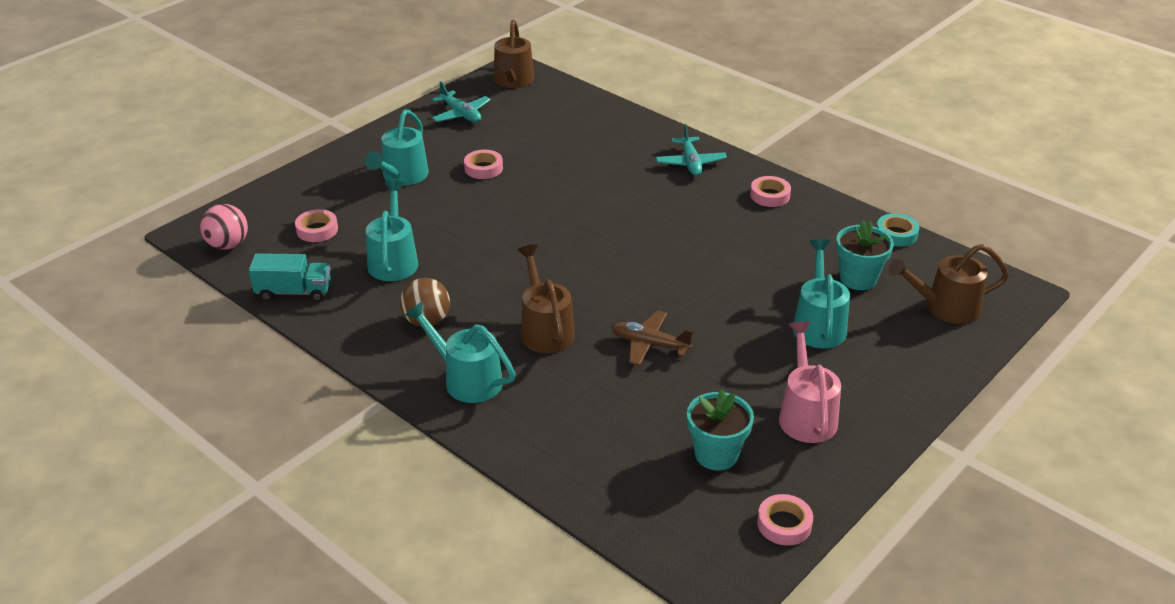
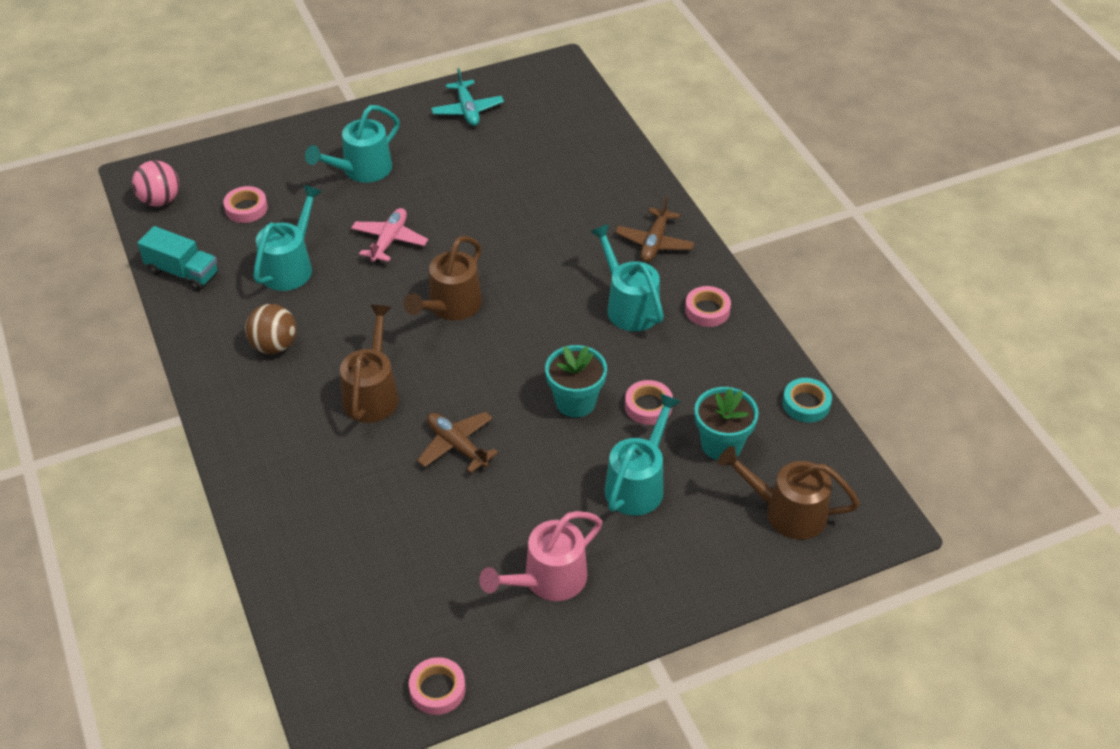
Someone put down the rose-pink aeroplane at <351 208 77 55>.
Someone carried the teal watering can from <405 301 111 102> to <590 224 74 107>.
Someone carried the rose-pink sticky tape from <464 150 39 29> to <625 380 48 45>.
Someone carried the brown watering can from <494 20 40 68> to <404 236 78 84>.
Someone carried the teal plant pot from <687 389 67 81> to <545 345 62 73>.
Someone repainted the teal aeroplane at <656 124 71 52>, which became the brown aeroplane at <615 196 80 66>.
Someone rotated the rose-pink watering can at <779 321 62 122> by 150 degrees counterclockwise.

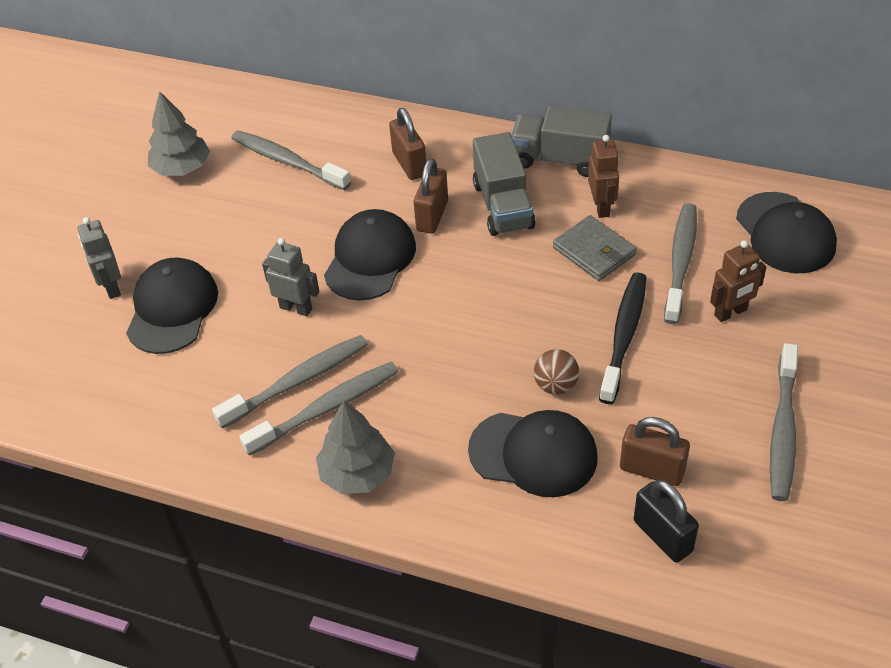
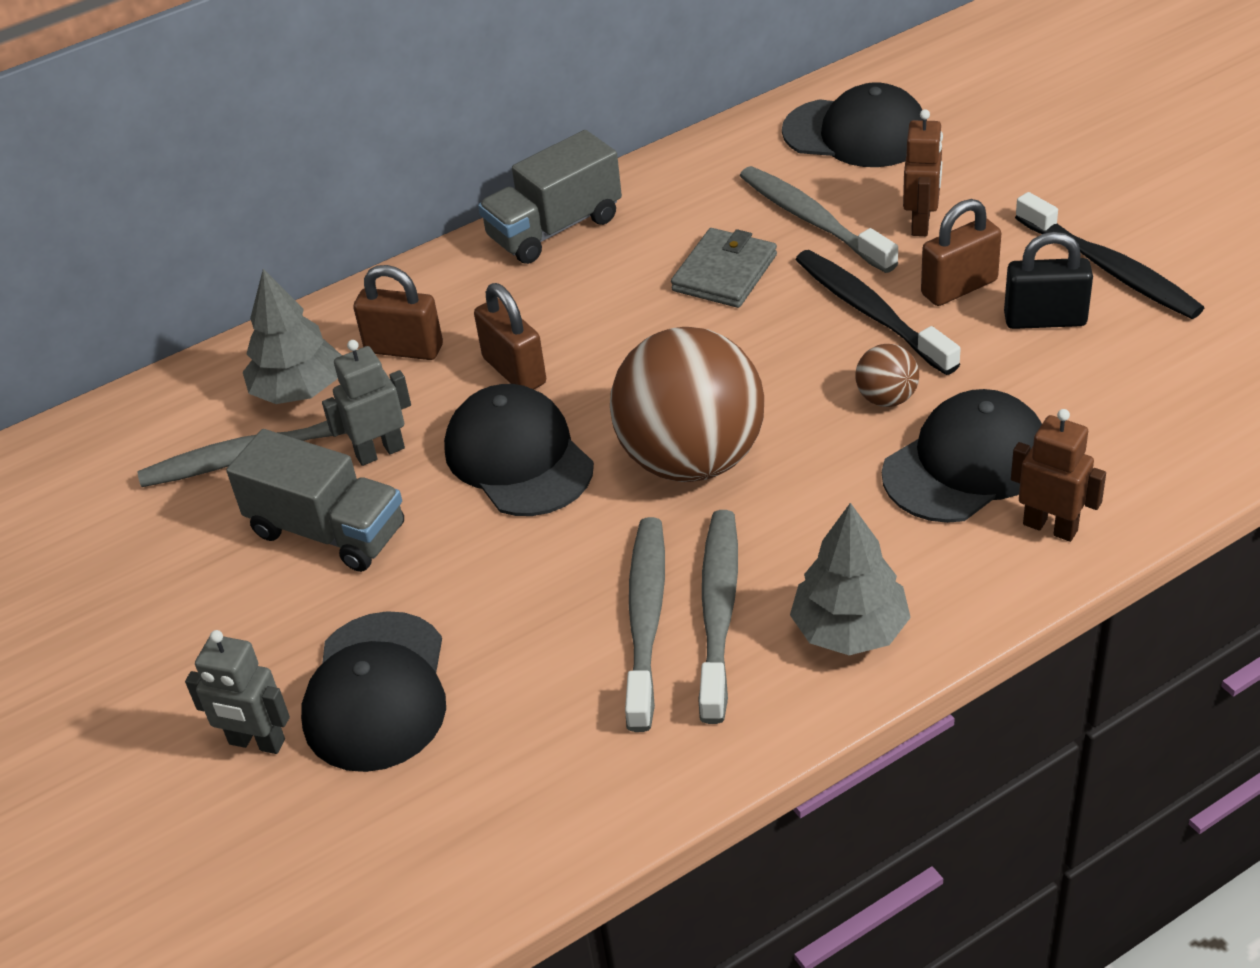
Someone put down the brown sphere at <610 327 154 155>.
Someone carried the gray fir tree from <148 91 62 85> to <243 269 99 135>.
Someone carried the gray robot from <262 238 57 78> to <322 340 89 126>.
Someone carried the gray truck from <473 132 63 104> to <226 429 178 143>.
Someone carried the brown robot from <588 135 31 83> to <1011 409 95 133>.
Someone carried the brown small lock from <620 417 70 69> to <921 199 80 107>.
Someone carried the jet-black small lock from <634 480 65 82> to <1004 232 89 97>.
Someone repainted the gray toothbrush at <770 343 28 158>, which became the jet-black toothbrush at <1015 192 189 127>.
Someone rotated the jet-black baseball cap at <126 258 92 96> by 135 degrees counterclockwise.
Someone rotated the gray wallet at <553 215 84 66> by 60 degrees counterclockwise.

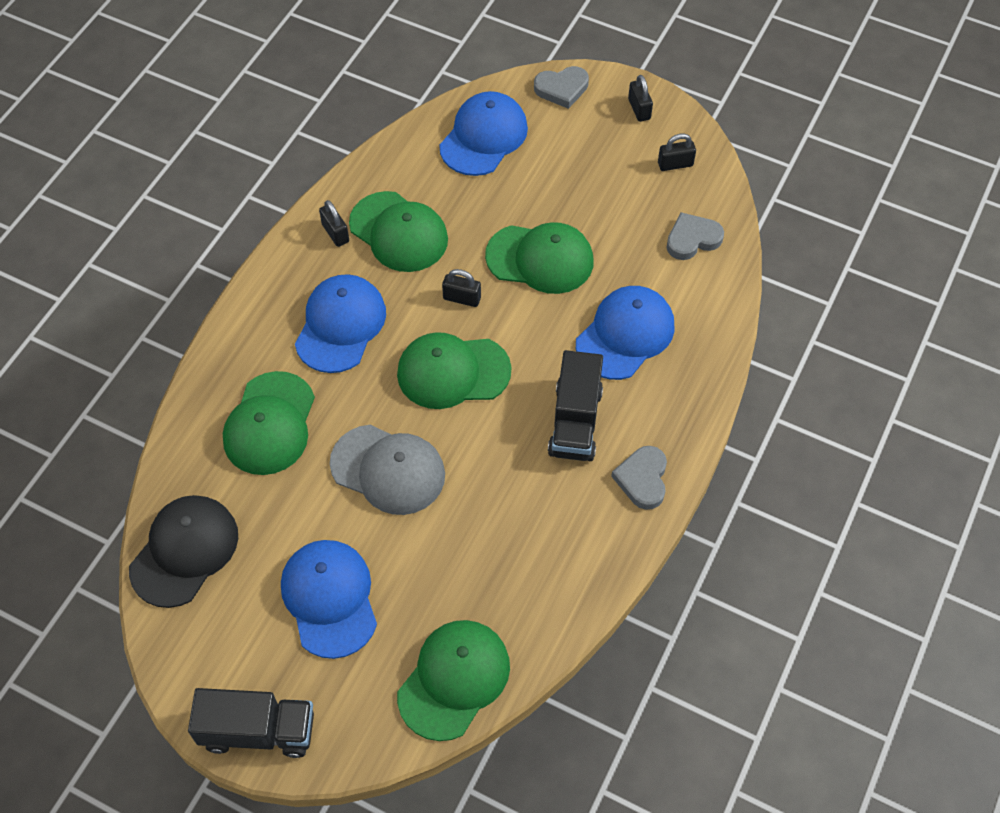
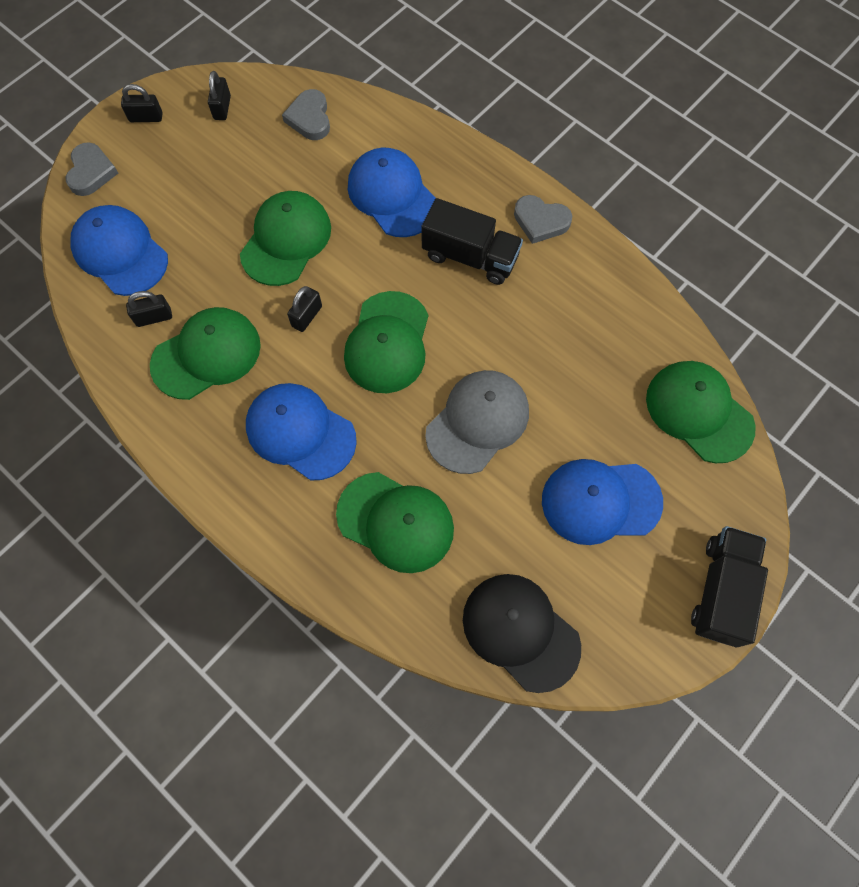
Someone carried the jet-black small lock from <319 200 30 47> to <126 291 46 36>.

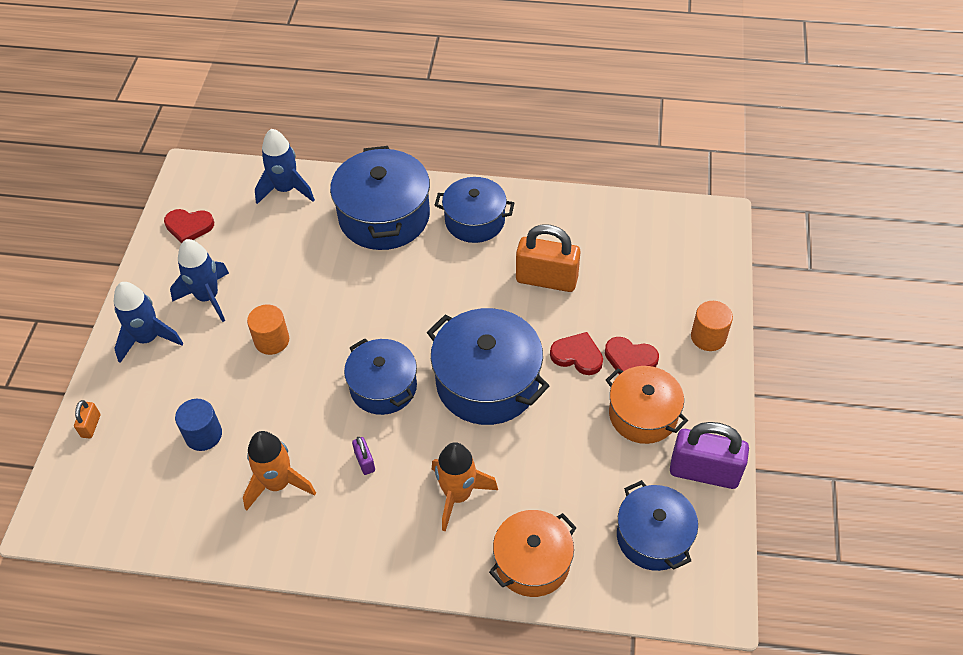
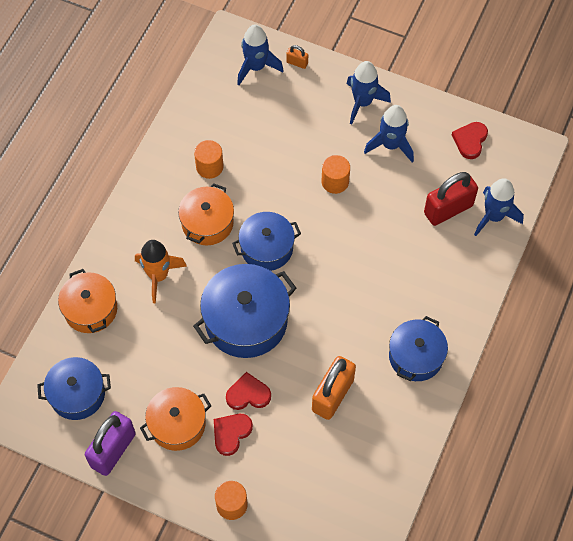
Someone took away the cobalt cylinder at <175 399 47 52>.
Someone took away the cobalt stockpot at <330 146 100 104>.
Someone put down the cobalt rocket at <237 24 47 61>.
Someone put down the crimson small lock at <424 172 54 54>.
Someone swapped the orange rocket at <243 431 73 80> for the orange cylinder at <194 140 30 39>.
Someone swapped the royal purple small lock at <352 437 23 38> for the orange stockpot at <178 183 56 62>.
Someone rotated the crimson heart shape at <550 332 53 43> by 135 degrees counterclockwise.

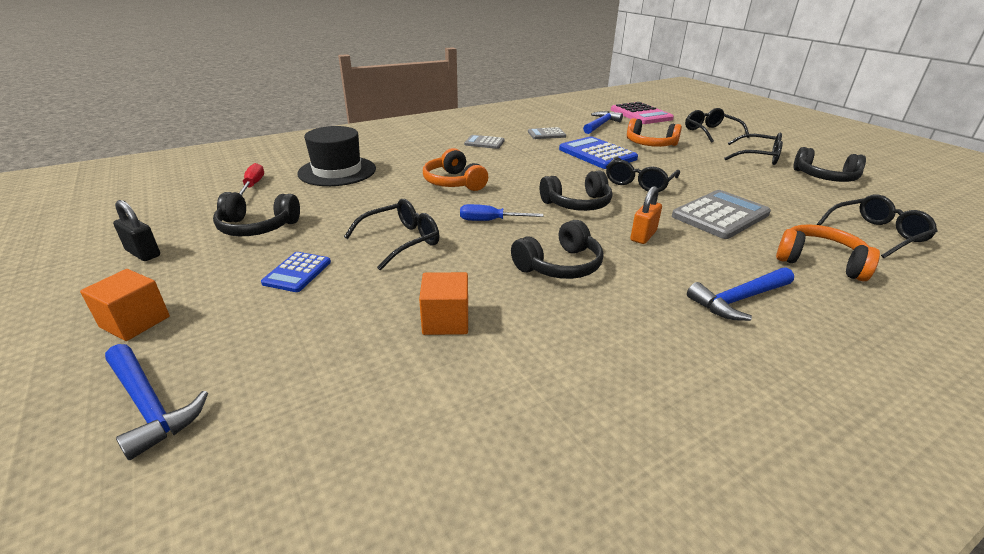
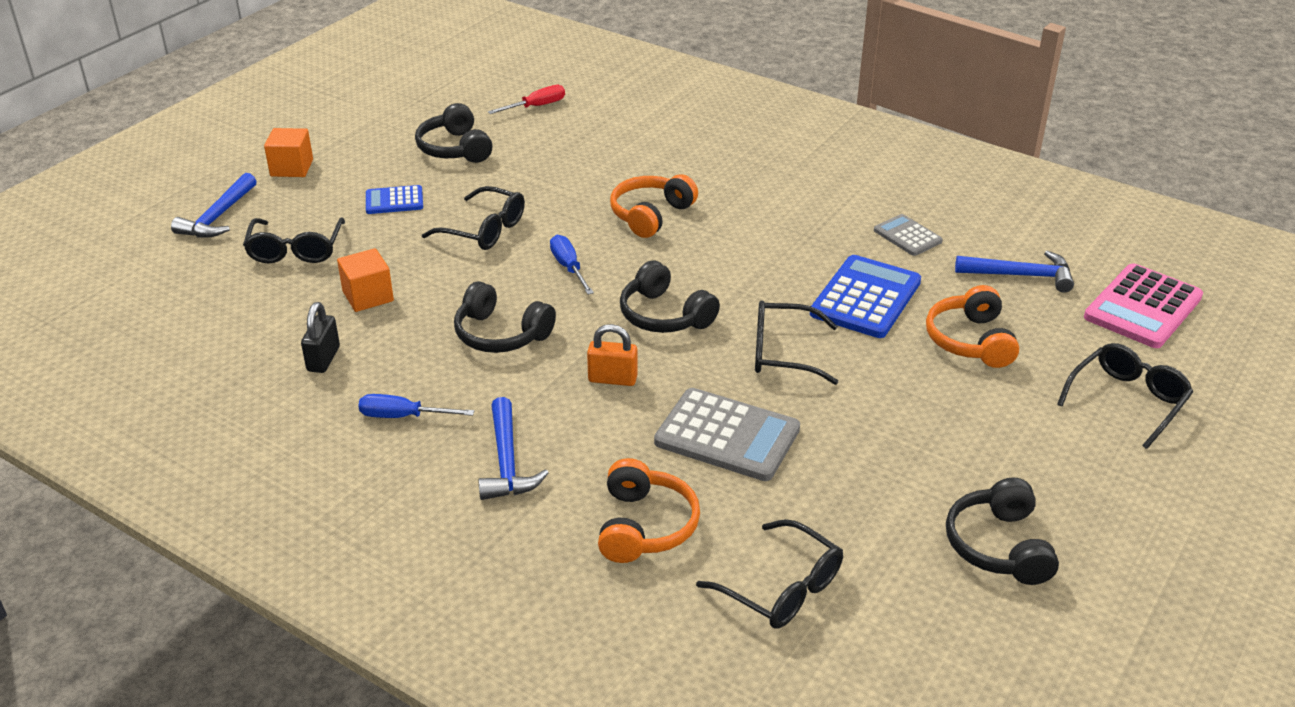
Someone took away the jet-black hat at <297 126 79 60>.
Someone took away the gray calculator at <464 135 40 14>.
Someone put down the cobalt flat screwdriver at <358 394 116 24>.
Someone carried the jet-black small lock from <113 200 47 61> to <301 302 39 71>.
Someone carried the jet-black spectacles from <724 132 59 33> to <243 218 102 45>.
Someone rotated the cobalt carpenter's hammer at <687 267 107 54> by 135 degrees counterclockwise.

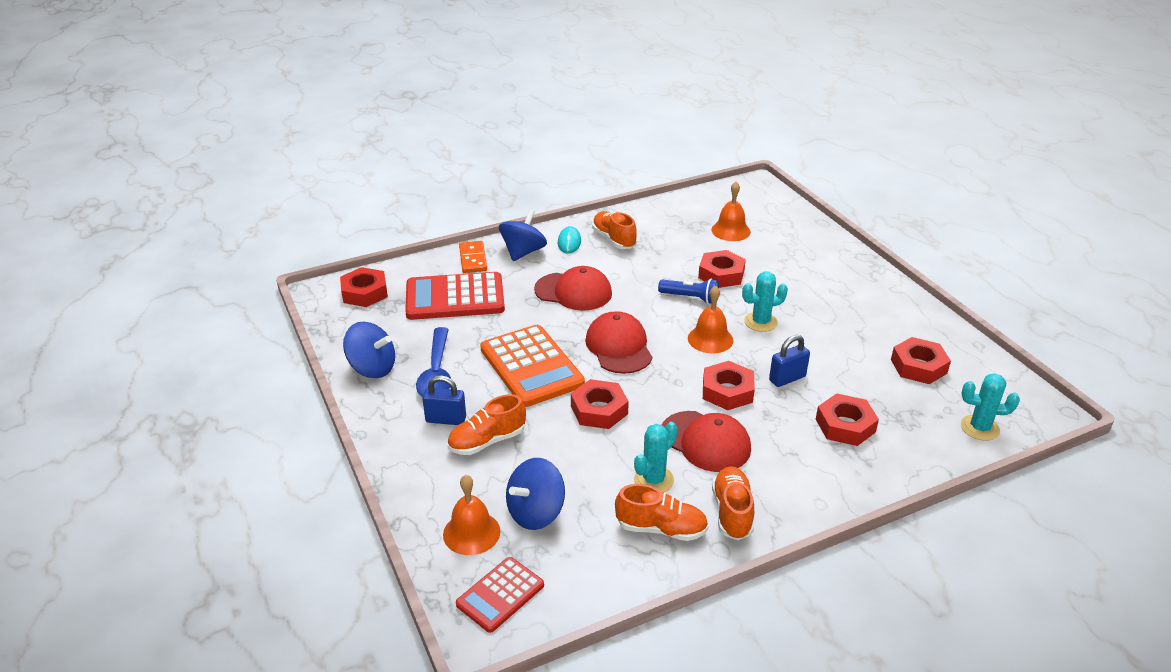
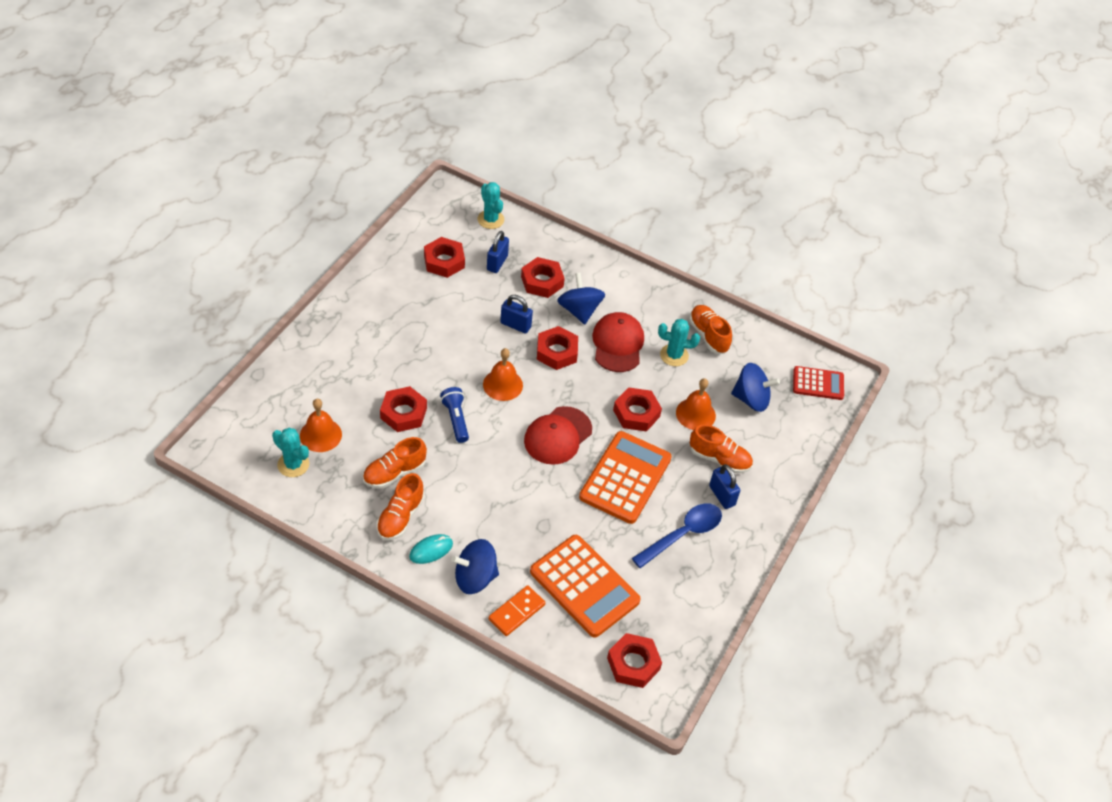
Someone took away the crimson baseball cap at <534 266 78 45>.
Someone put down the cobalt small lock at <487 231 22 42>.
Someone carried the cobalt spinning top from <343 322 52 56> to <557 272 48 52>.
Someone carried the orange bell from <443 475 57 80> to <676 378 40 52>.
Someone carried the orange shoe from <712 466 42 74> to <363 437 64 52>.
Someone carried the teal saguaro cactus from <742 271 46 61> to <272 428 37 49>.
Someone repainted the crimson calculator at <405 272 100 48>, which became the orange calculator at <530 535 111 103>.

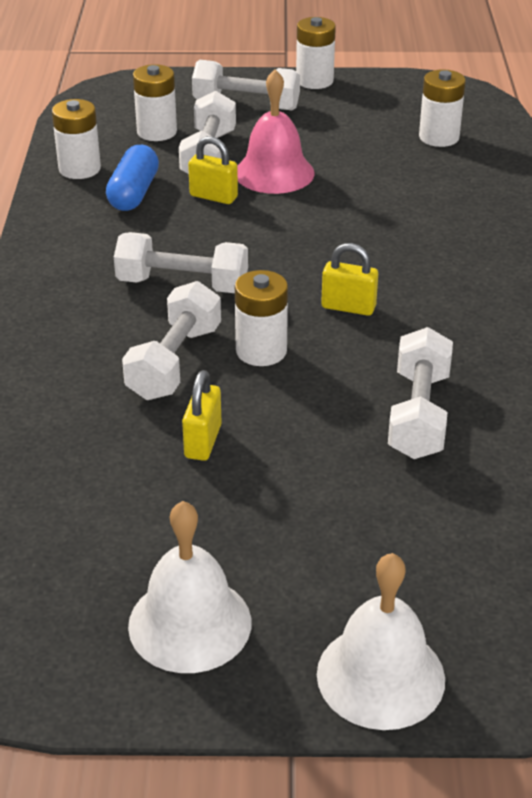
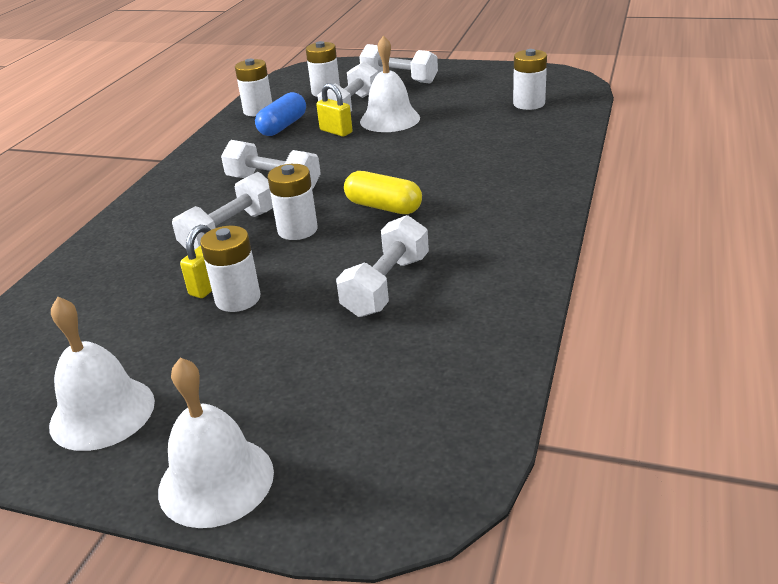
Someone carried the pure white battery from <296 17 40 72> to <200 226 60 86>.
Someone swapped the yellow small lock at <321 243 57 73> for the yellow pill shape at <344 171 78 43>.
Someone repainted the rose-pink bell at <237 69 77 125>, which became the pure white bell at <360 35 60 97>.

